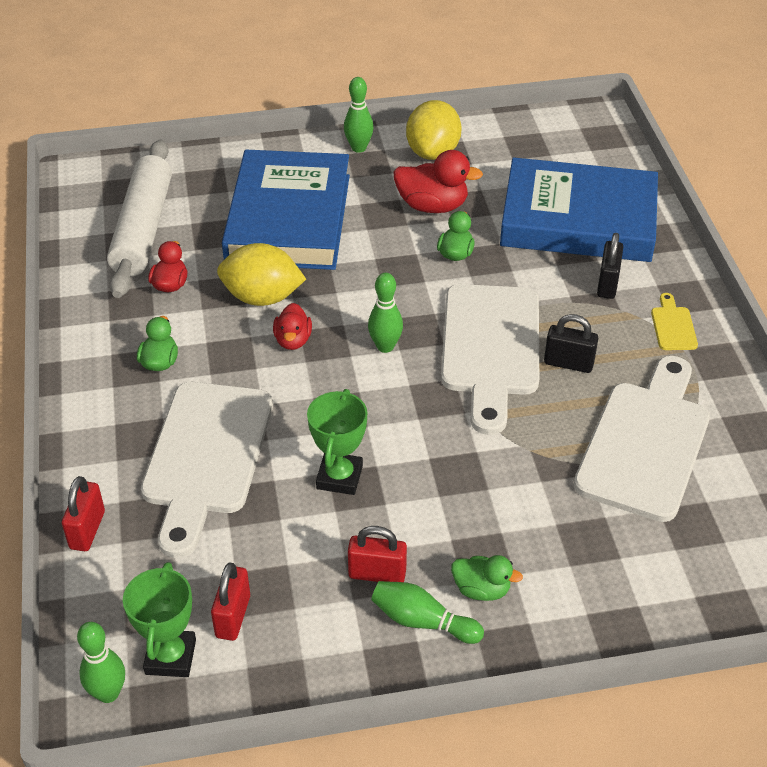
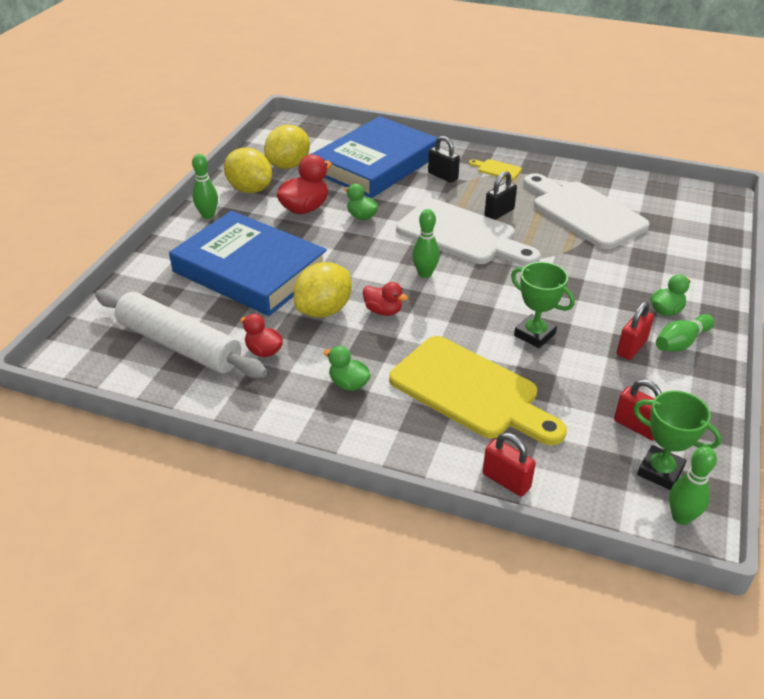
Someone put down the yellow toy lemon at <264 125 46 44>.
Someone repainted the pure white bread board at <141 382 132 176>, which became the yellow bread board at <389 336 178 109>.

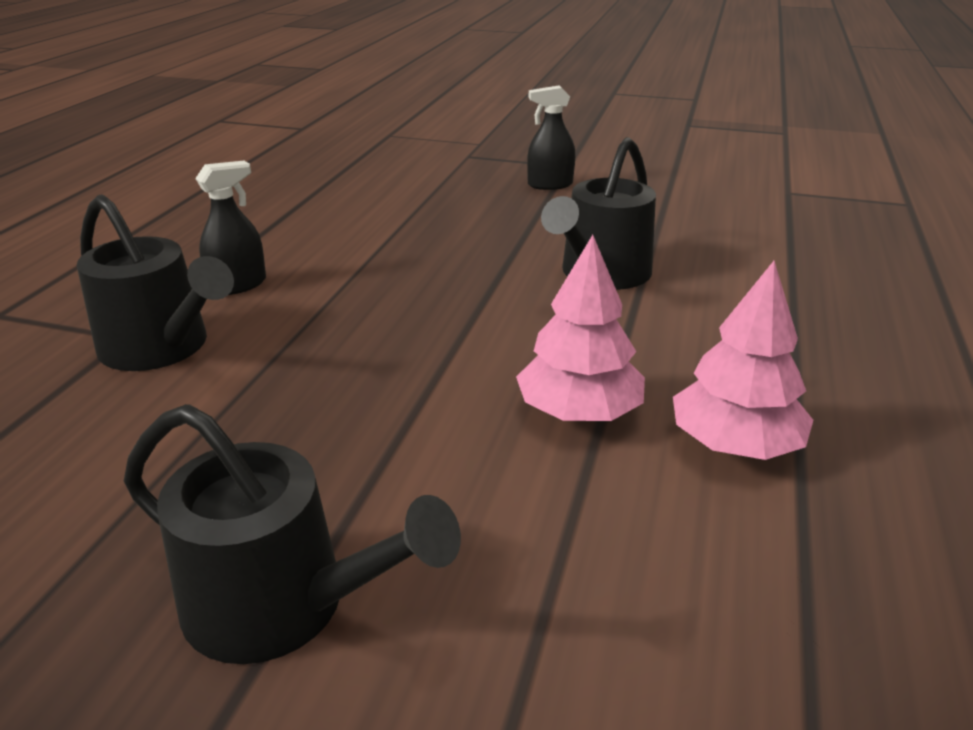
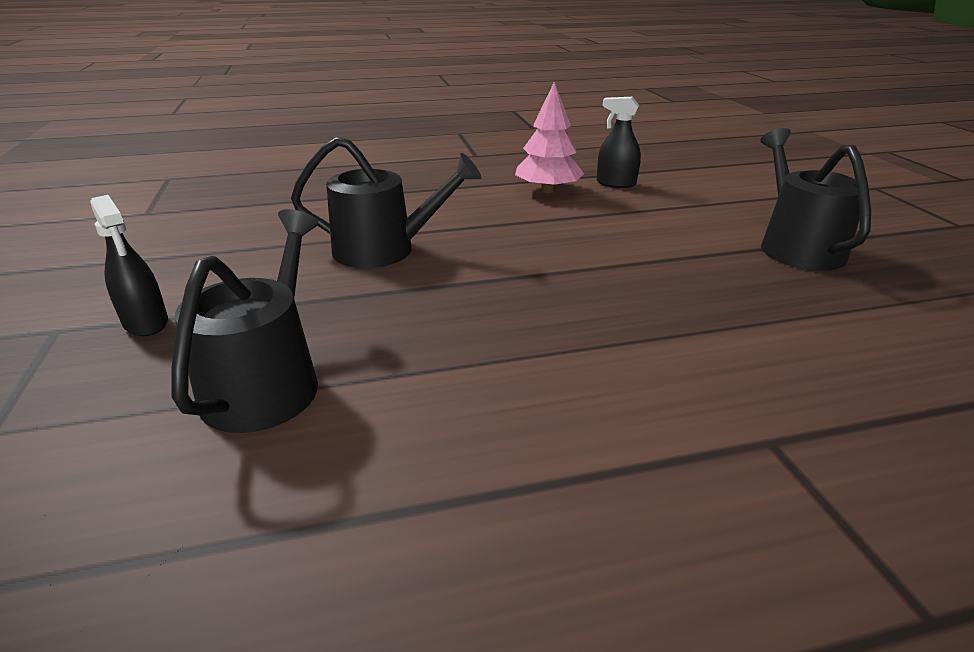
Someone took away the rose-pink fir tree at <516 235 129 186>.
Someone carried the jet-black watering can from <77 194 157 177> to <172 209 146 224>.
Someone carried the jet-black spray cleaner from <195 161 71 134> to <597 97 44 91>.

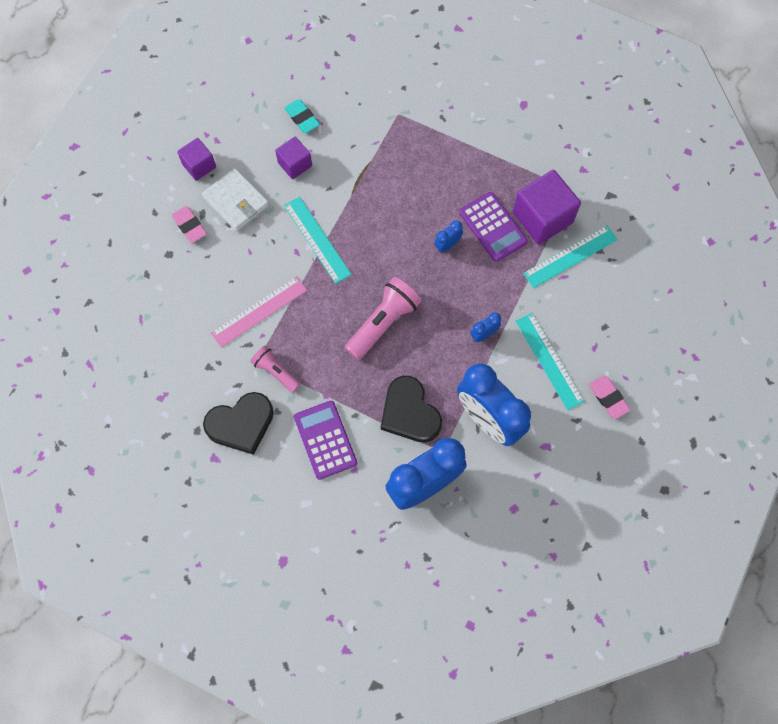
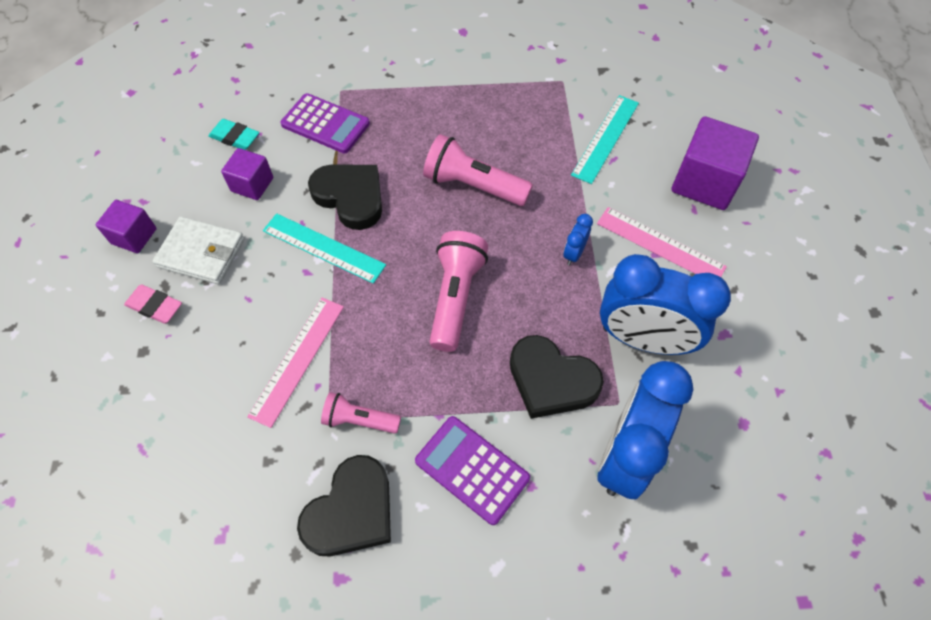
Someone took away the rose-pink gum eraser at <589 376 41 43>.
Someone put down the jet-black heart shape at <308 165 74 65>.
Someone carried the royal purple calculator from <459 192 69 70> to <281 93 89 60>.
Someone carried the royal purple cube from <512 170 69 75> to <672 116 87 94>.
Someone swapped the cobalt bedside clock at <434 220 29 33> for the rose-pink flashlight at <423 134 110 72>.
Someone repainted the teal ruler at <516 313 69 97>, which became the rose-pink ruler at <597 207 130 70>.

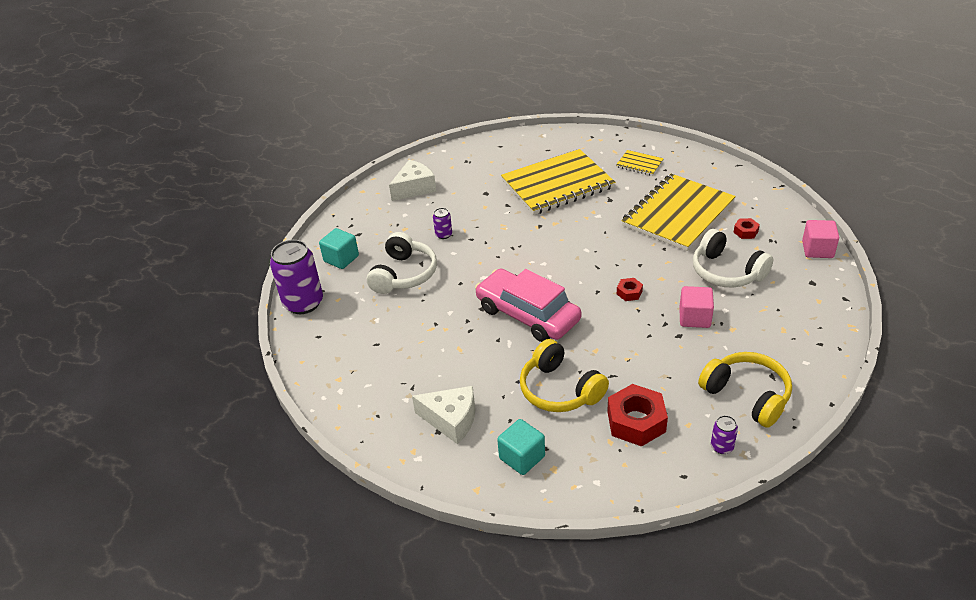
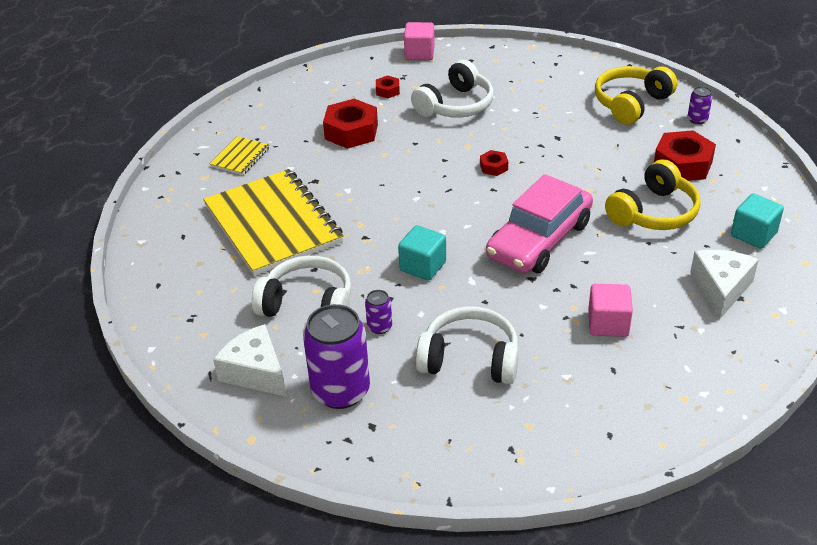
Someone put down the pure white over-ear headphones at <252 255 99 62>.
Someone carried the royal purple soda can from <270 240 53 74> to <303 304 67 105>.
Someone carried the teal cube from <319 228 40 41> to <398 225 48 56>.
Someone carried the rose-pink cube from <679 286 35 42> to <588 284 45 53>.
Someone swapped the yellow notebook at <621 174 115 77> for the crimson hex nut at <323 99 55 50>.

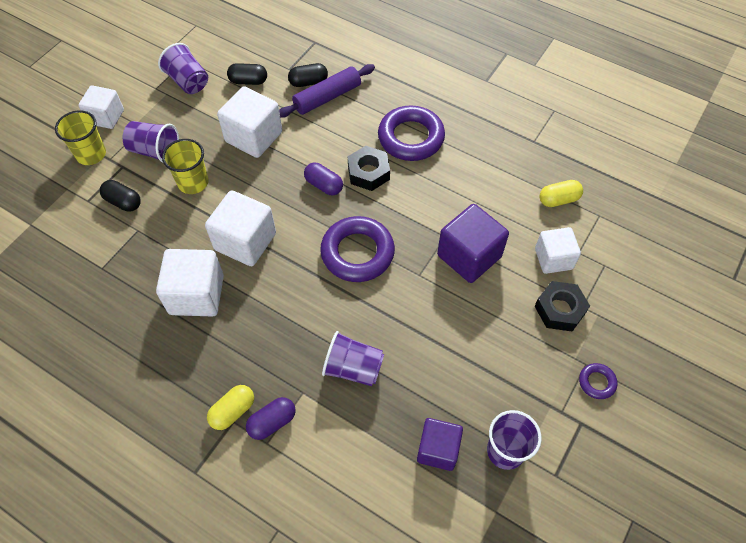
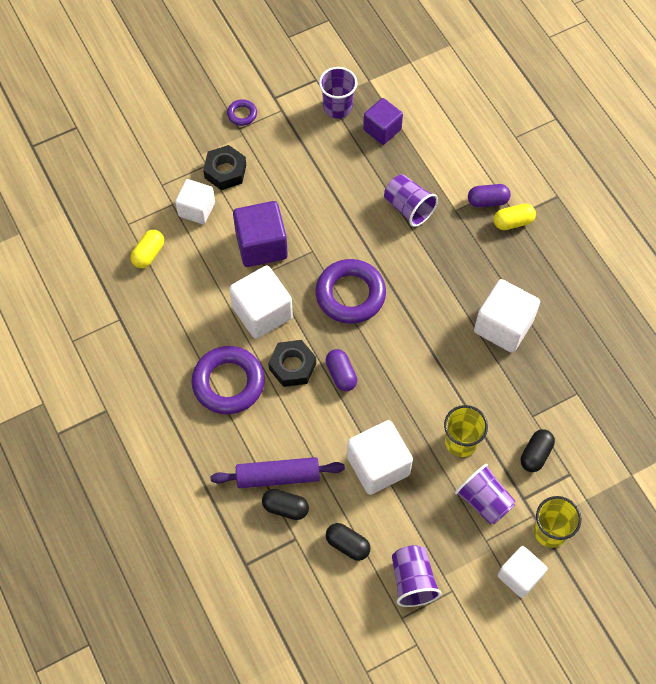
Someone carried the pure white cube from <205 190 71 76> to <229 266 64 73>.
Someone rotated the jet-black pill shape at <100 180 41 32> by 60 degrees clockwise.
Someone rotated the yellow pill shape at <540 180 43 27> by 75 degrees counterclockwise.

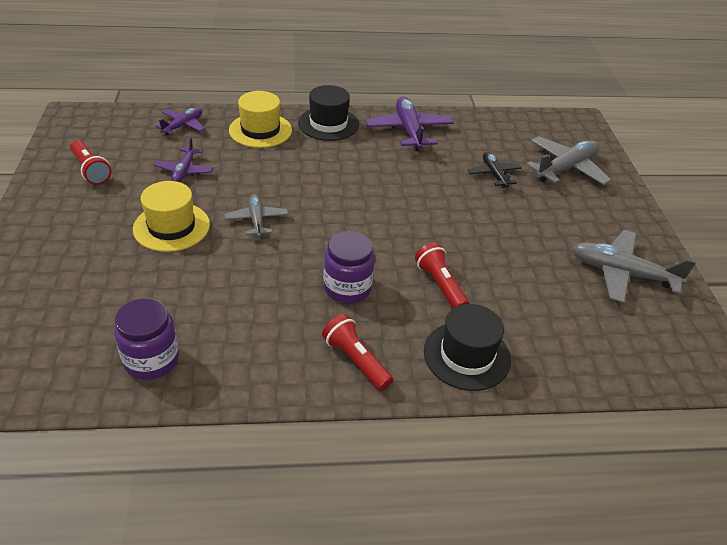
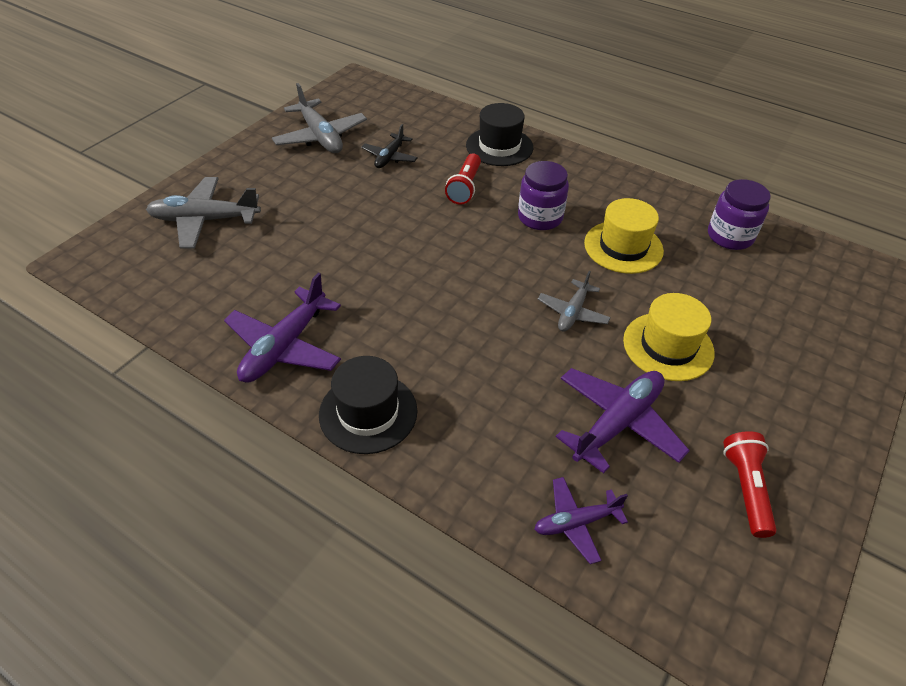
Someone took away the crimson flashlight at <322 314 71 77>.
Someone carried the yellow hat from <229 91 63 57> to <584 198 80 76>.
Someone carried the jet-black aeroplane from <468 152 54 36> to <361 124 57 44>.
Someone scaled the royal purple aeroplane at <154 137 59 45> by 1.68.

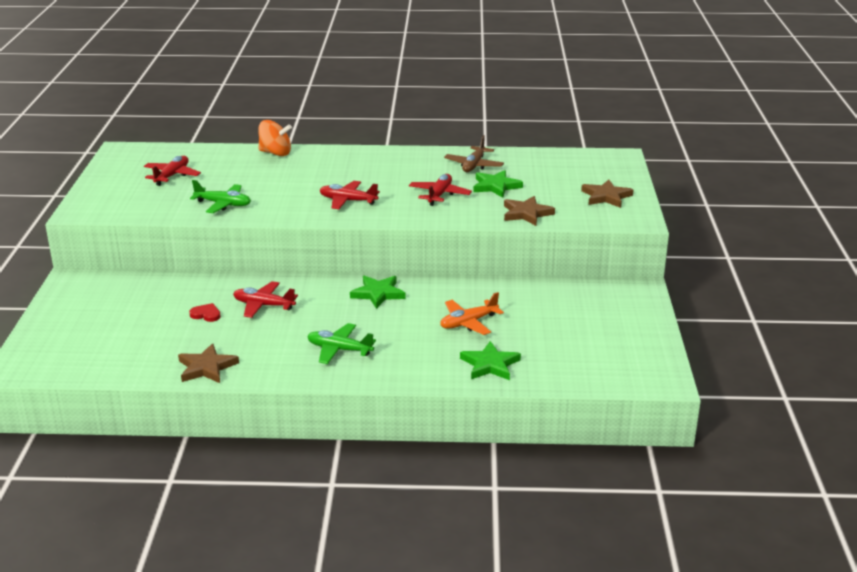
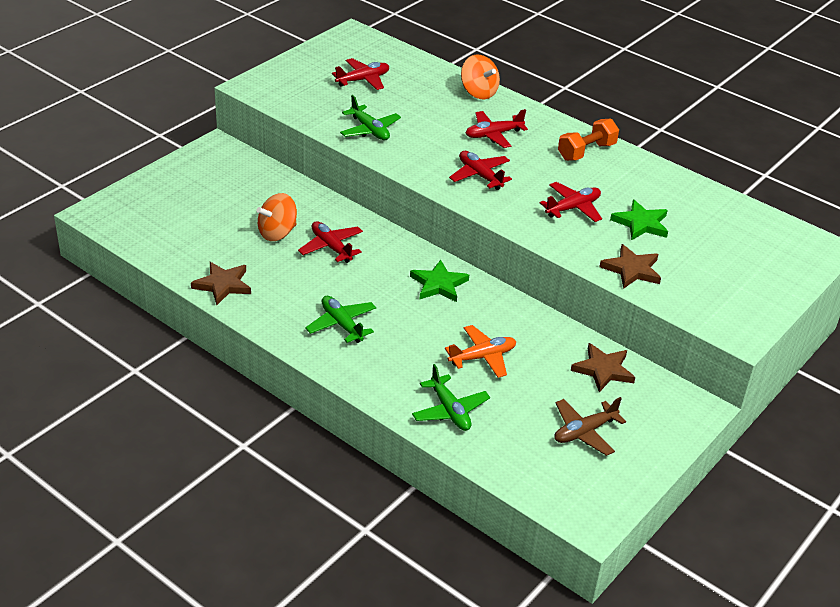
Someone put down the crimson aeroplane at <466 109 62 39>.
Someone put down the orange hand weight at <558 119 61 42>.
Someone carried the brown aeroplane from <444 135 60 37> to <554 397 72 59>.
Someone carried the brown star from <581 179 53 29> to <571 343 64 49>.
Someone swapped the crimson heart shape at <189 303 32 19> for the orange spinning top at <257 193 40 48>.
Someone swapped the emerald star at <460 341 61 39> for the emerald aeroplane at <412 364 78 67>.
Someone rotated the orange aeroplane at <440 292 64 43> by 150 degrees clockwise.

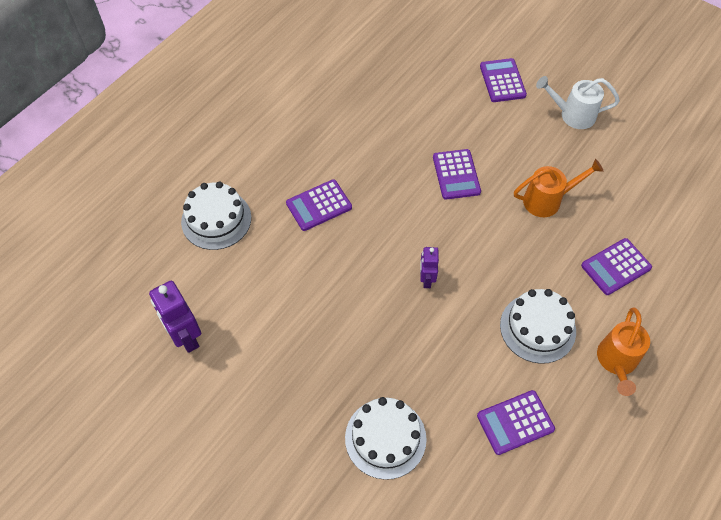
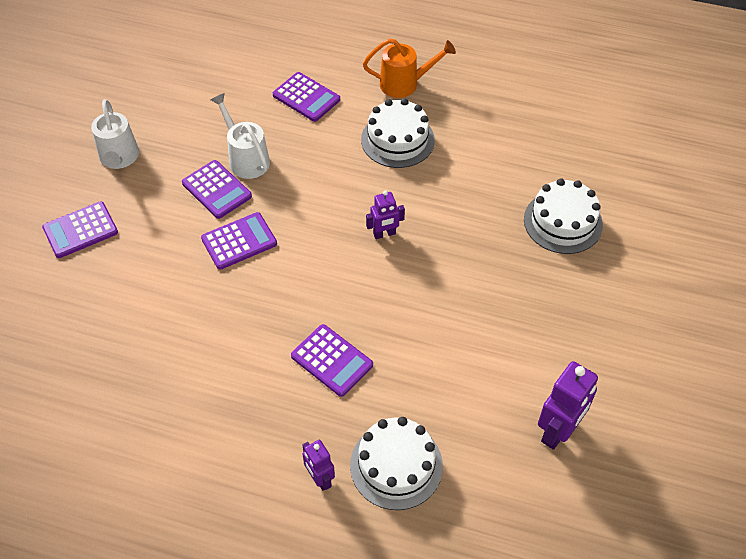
Someone put down the royal purple robot at <302 440 33 51>.
Someone carried the royal purple calculator from <477 390 78 65> to <182 160 70 59>.
Someone repainted the orange watering can at <514 159 90 58>, which became the pure white watering can at <211 93 59 86>.

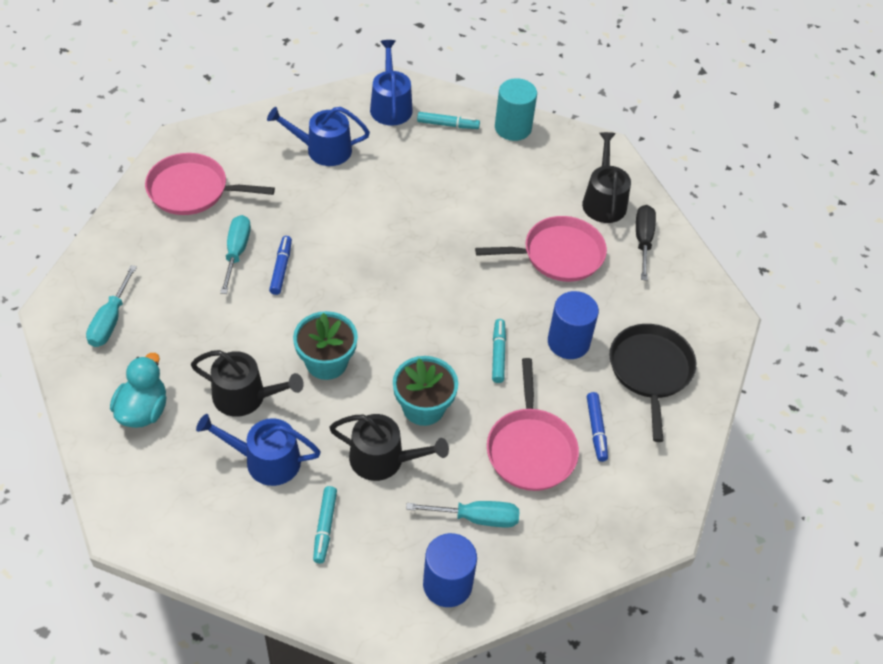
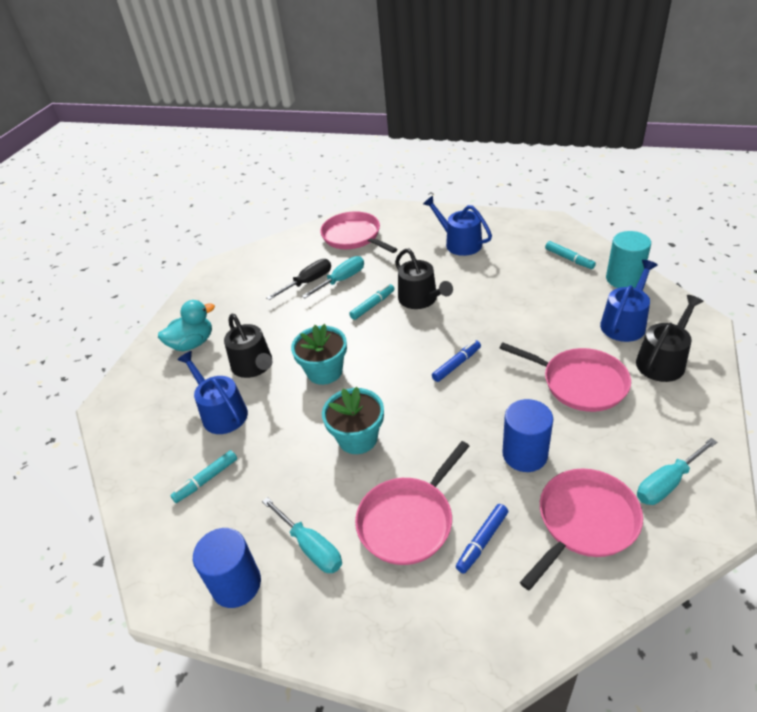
Someone carried the teal flat screwdriver from <86 265 51 82> to <637 438 80 67>.
Someone carried the cobalt marker pen from <269 236 23 59> to <432 340 49 42>.
Someone carried the jet-black watering can from <329 414 120 67> to <395 249 58 60>.
Someone carried the cobalt watering can from <370 40 42 86> to <600 260 58 82>.
Someone carried the teal marker pen from <492 319 14 64> to <349 284 46 36>.
Someone carried the jet-black flat screwdriver from <636 205 20 76> to <266 259 65 41>.
Someone repainted the jet-black pan at <609 324 87 118>, which became the rose-pink pan at <520 469 123 121>.

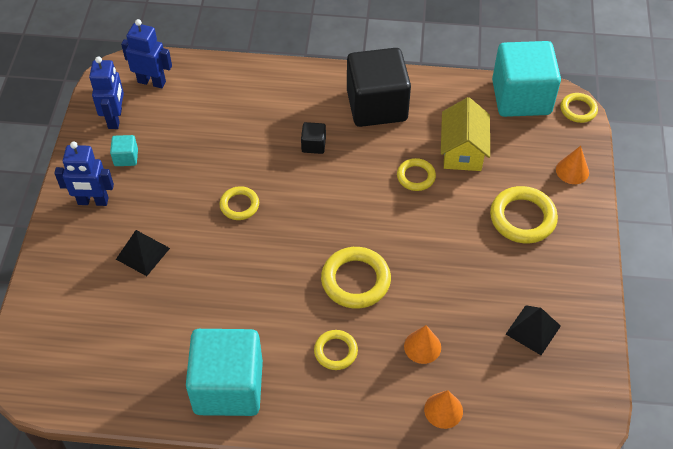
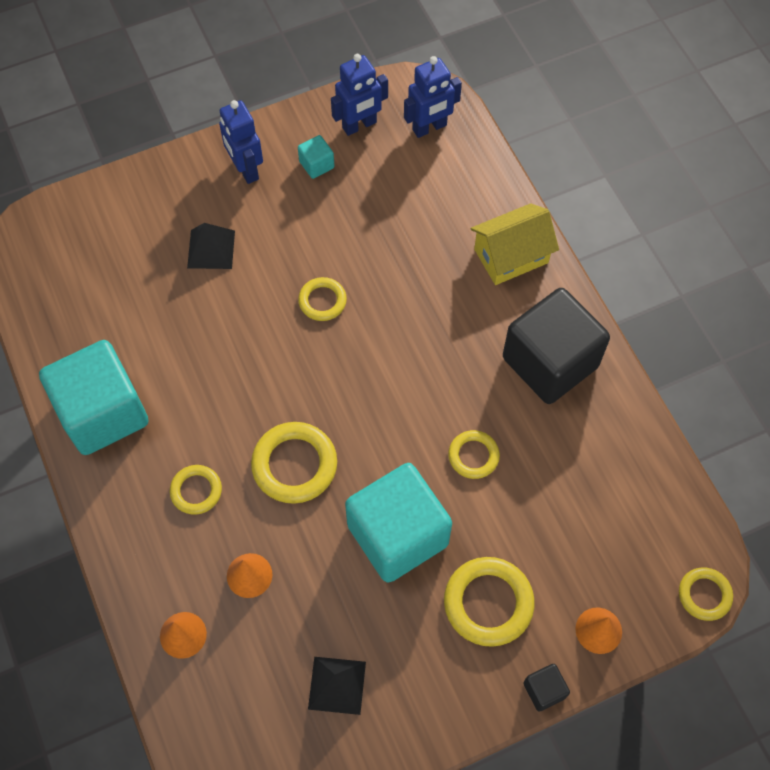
Someone carried the jet-black cube from <301 122 25 32> to <523 664 47 48>.
Someone carried the yellow house from <441 97 49 74> to <470 203 89 82>.
Someone carried the teal cube from <492 41 69 76> to <345 463 107 120>.
Someone rotated the cobalt robot at <121 19 51 69> by 75 degrees clockwise.

